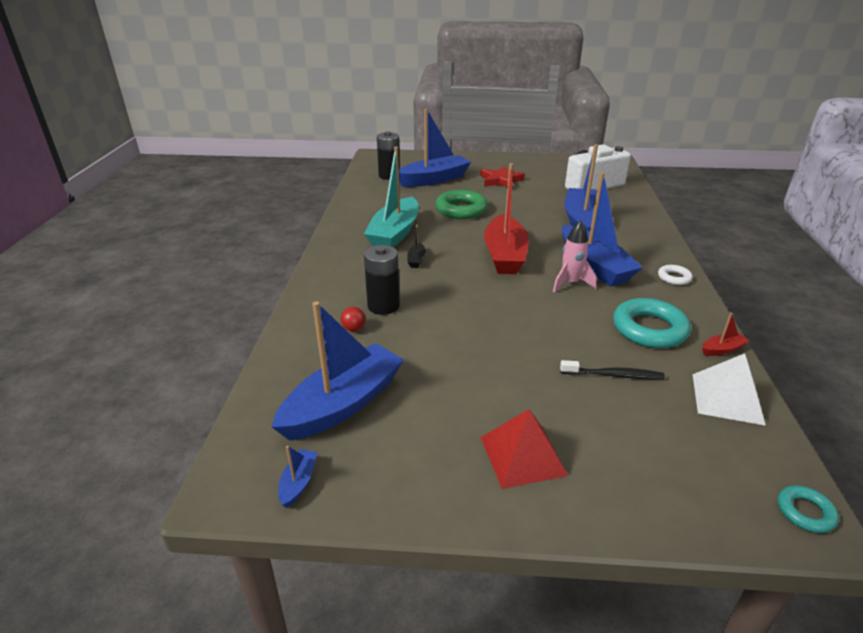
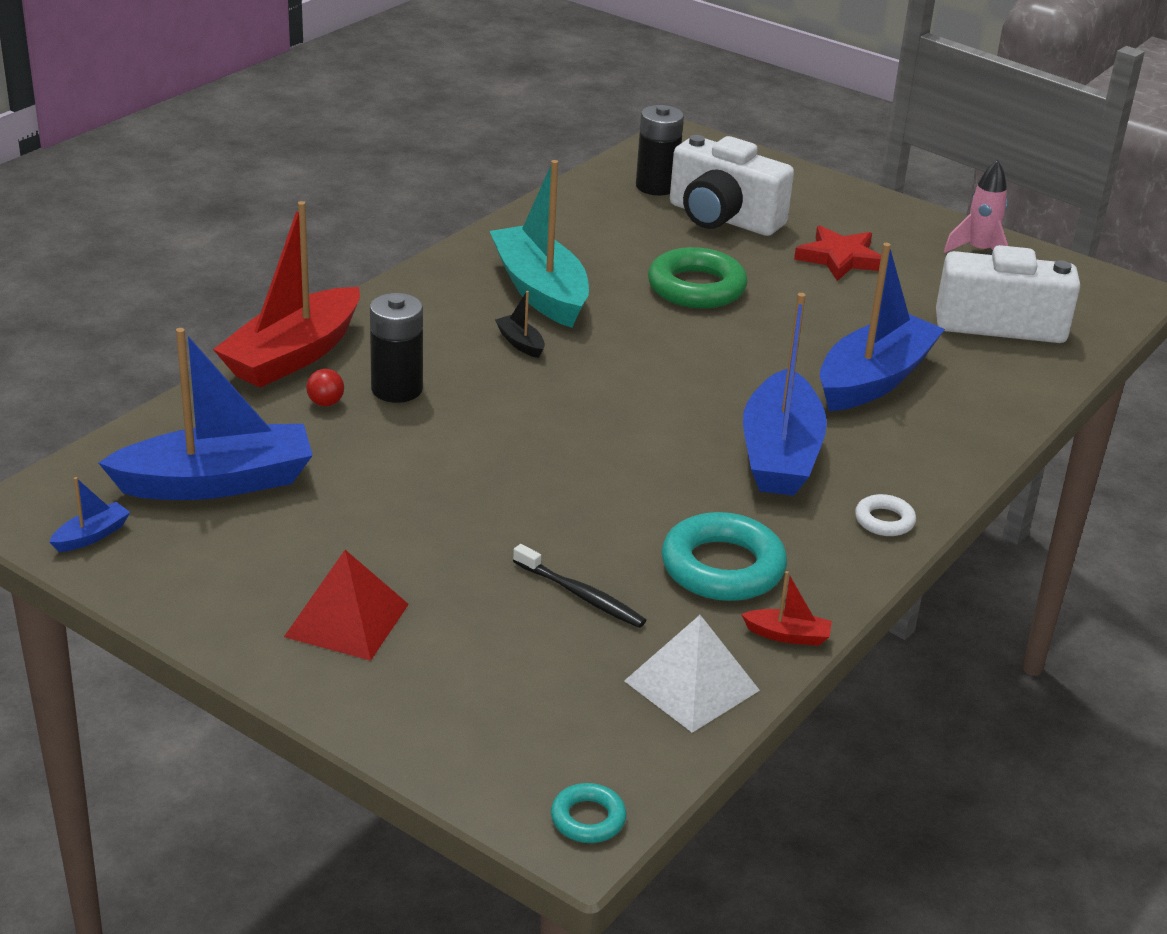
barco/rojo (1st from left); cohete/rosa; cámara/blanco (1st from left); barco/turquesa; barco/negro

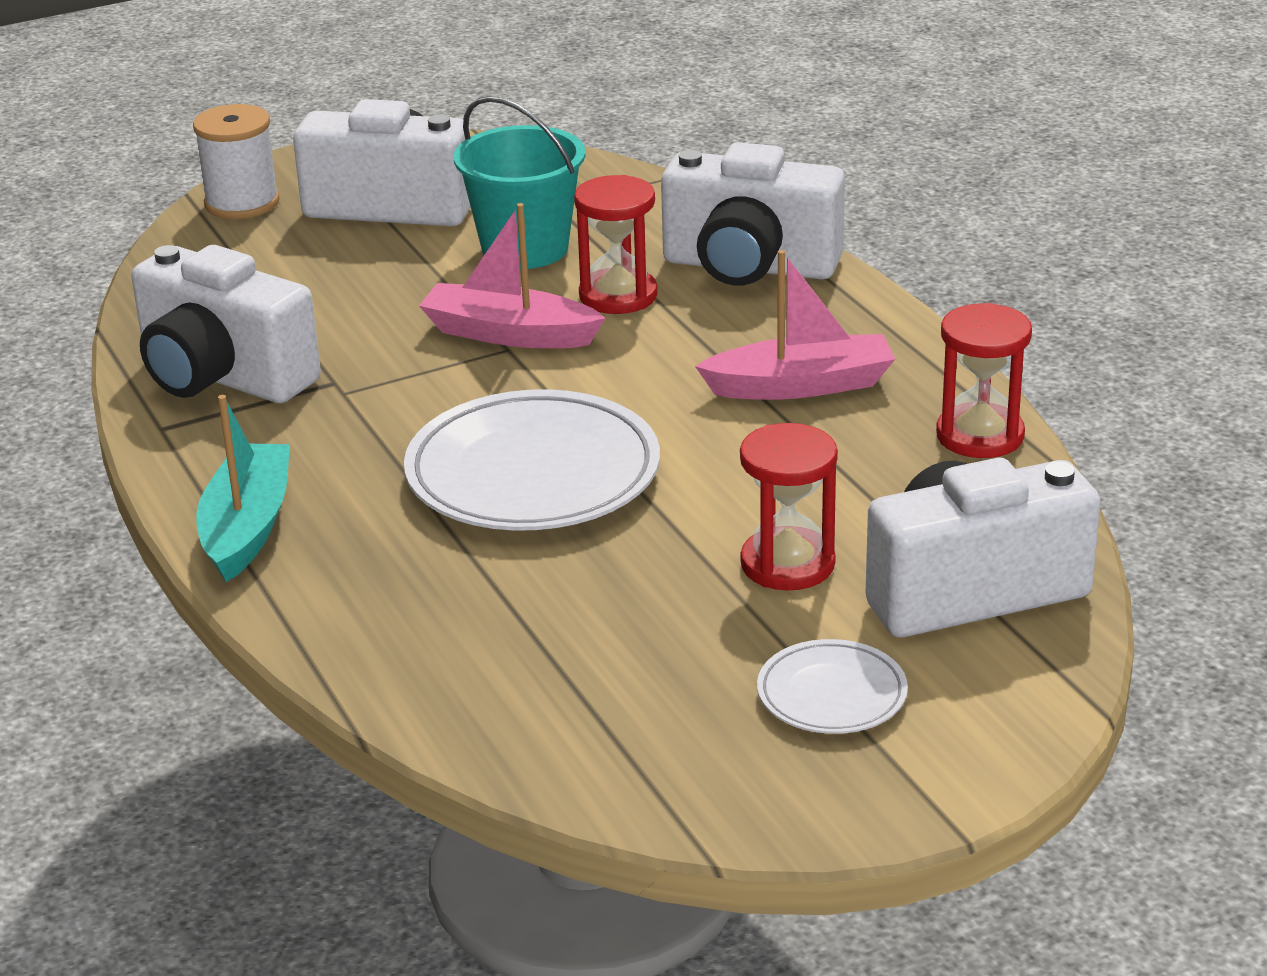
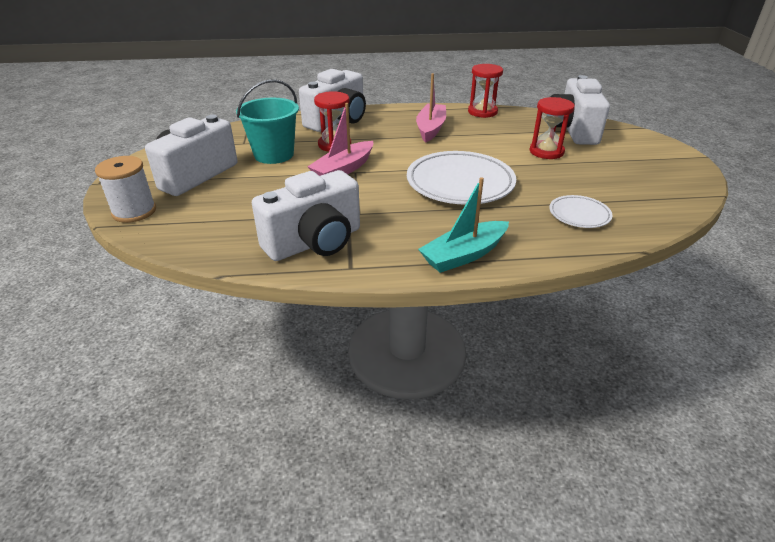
plato/blanco (2nd from left); barco/turquesa

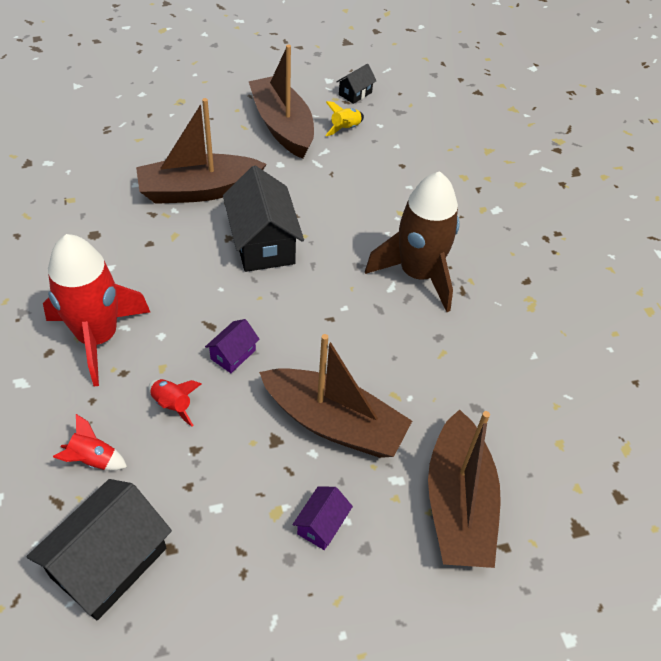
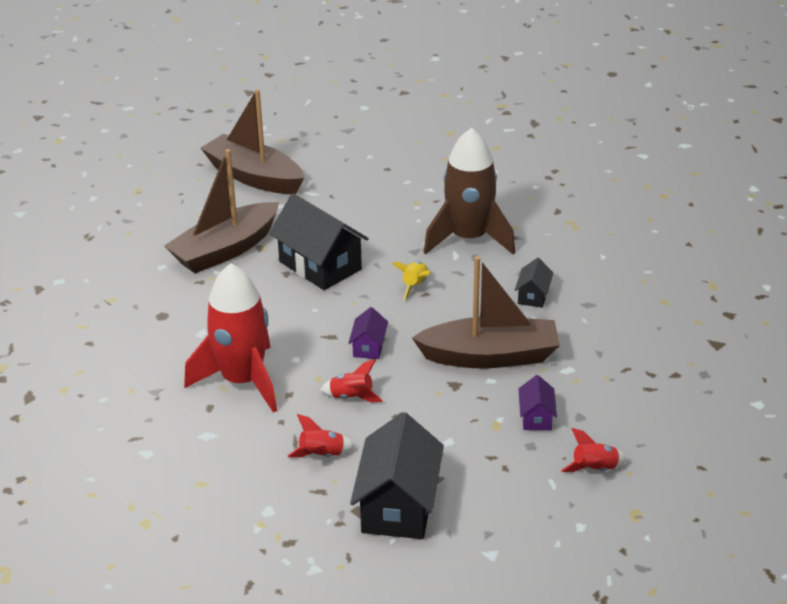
barco/marrón (4th from left in the first image); cohete/rojo (4th from left); cohete/amarillo; casa/negro (3rd from left)

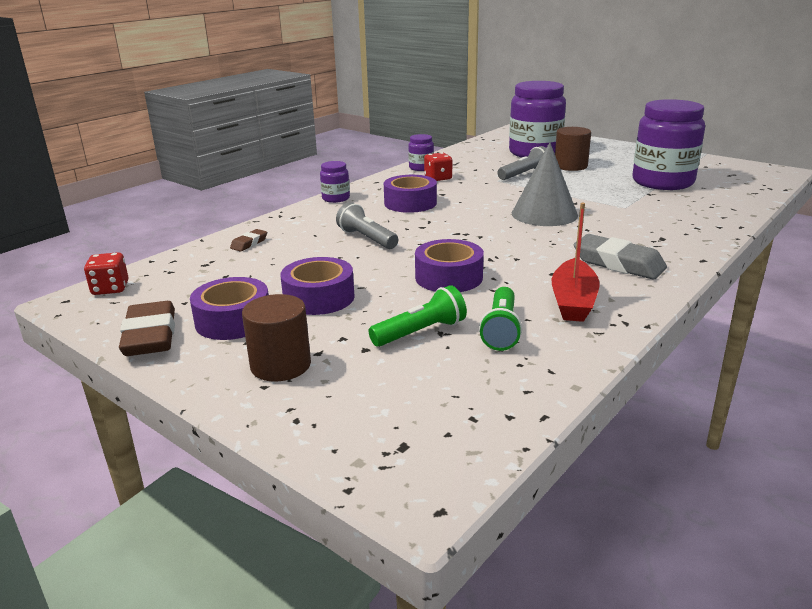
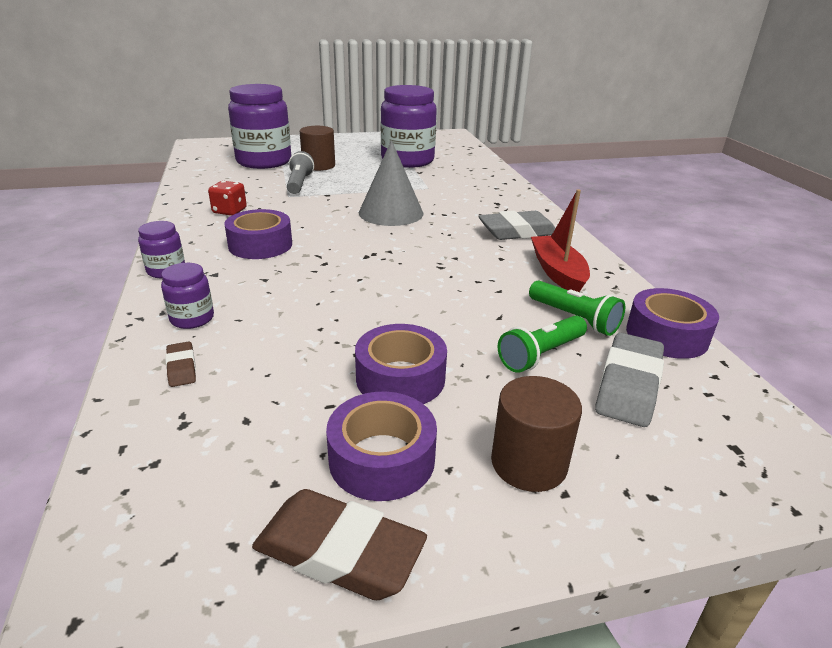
dado/rojo (1st from left in the first image); lámpara de mano/gris (1st from left in the first image); goma de borrar/gris (2nd from left); tarro/morado (2nd from left); cinta adhesiva/morado (4th from left); lámpara de mano/verde (1st from left); barco/rojo

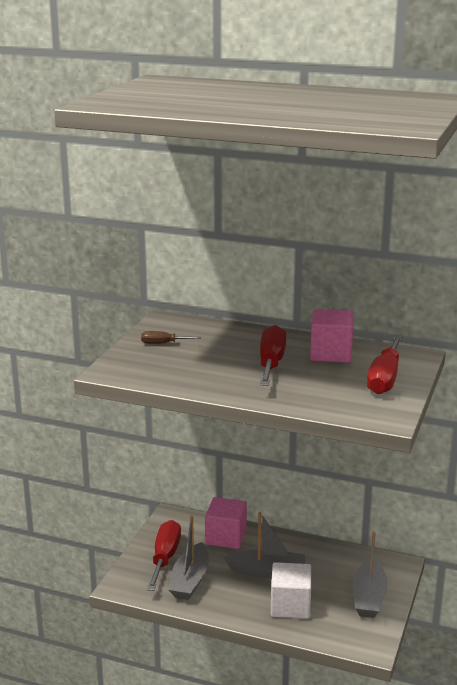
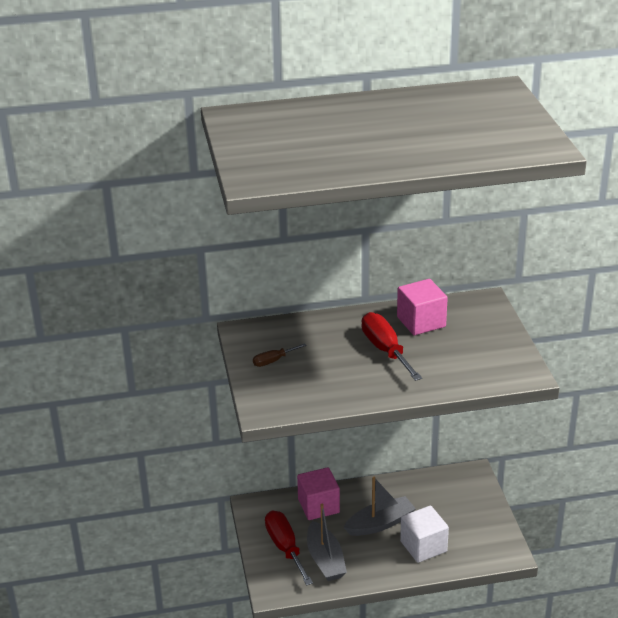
barco/gris (3rd from left in the first image); destornillador/rojo (3rd from left in the first image)

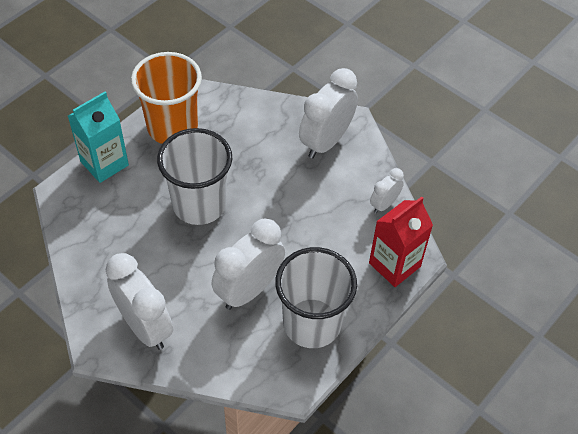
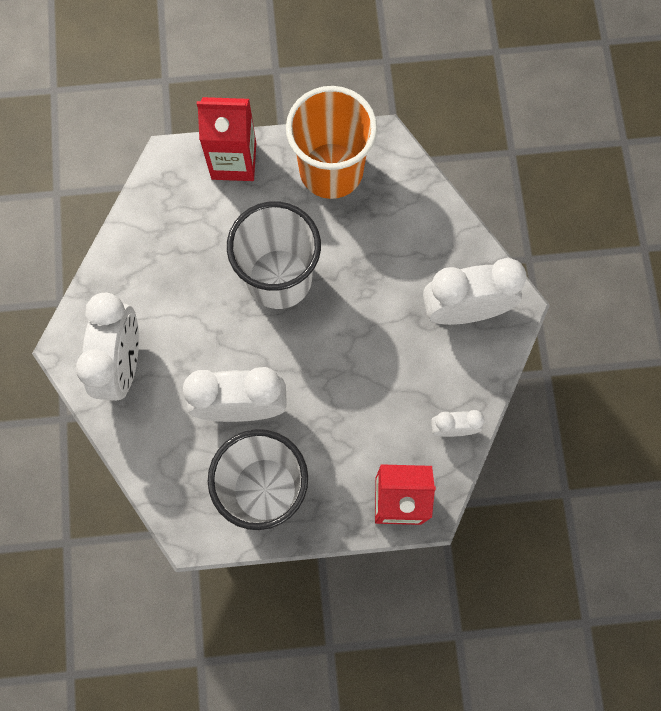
cartón de leche/rojo (1st from left)

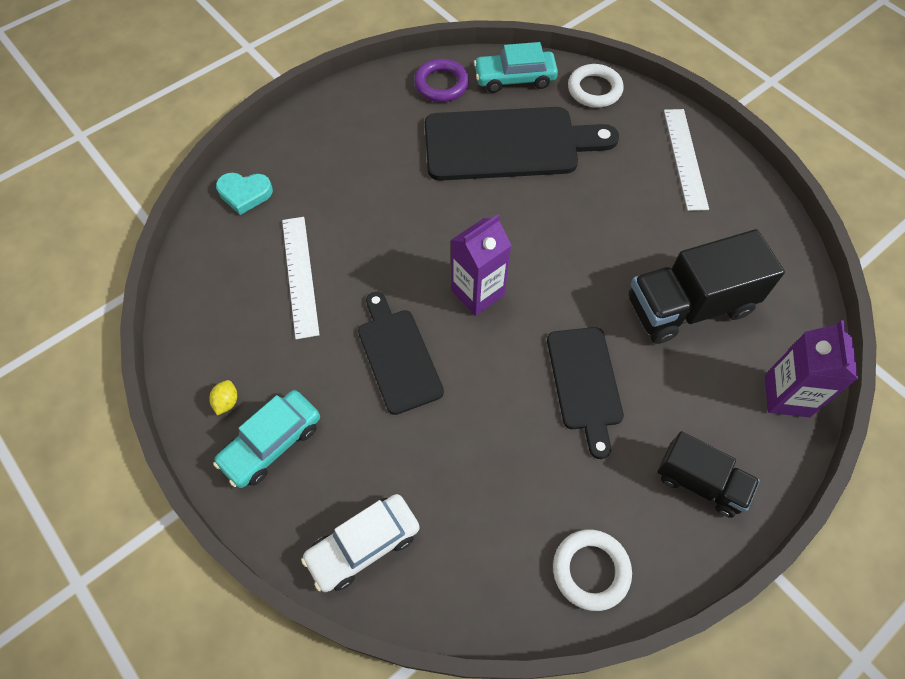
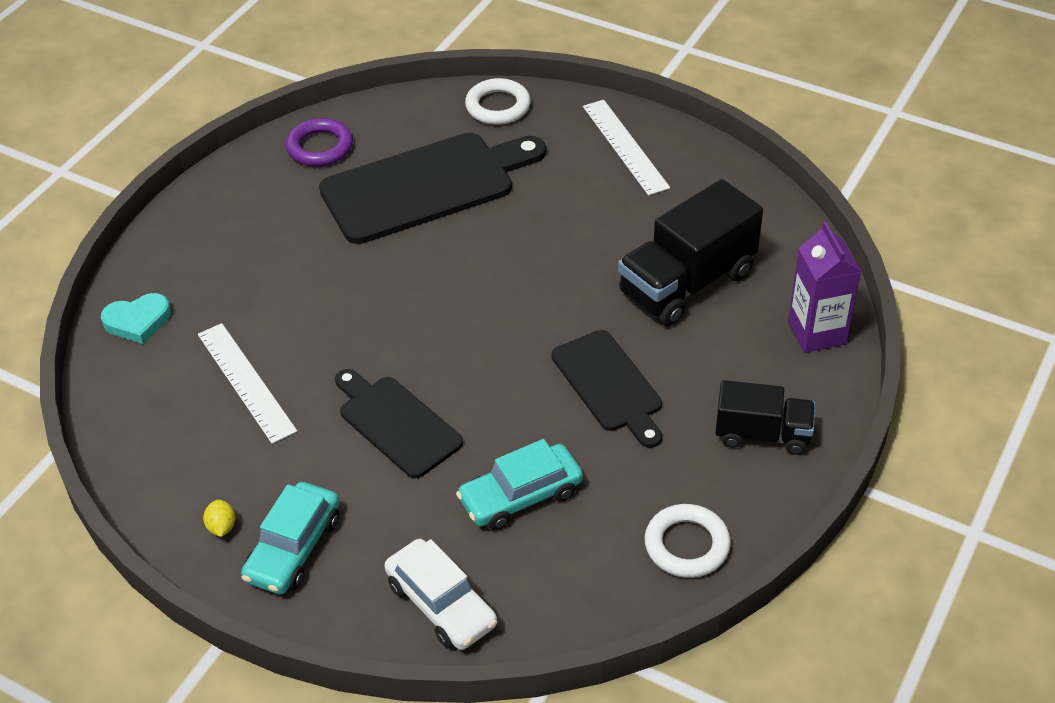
cartón de leche/morado (1st from left in the first image); coche/turquesa (2nd from left); coche/blanco

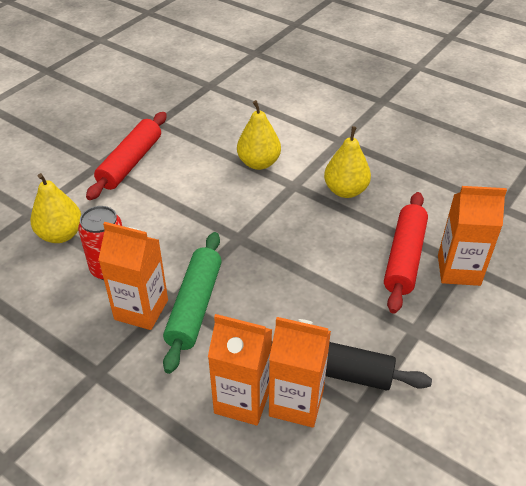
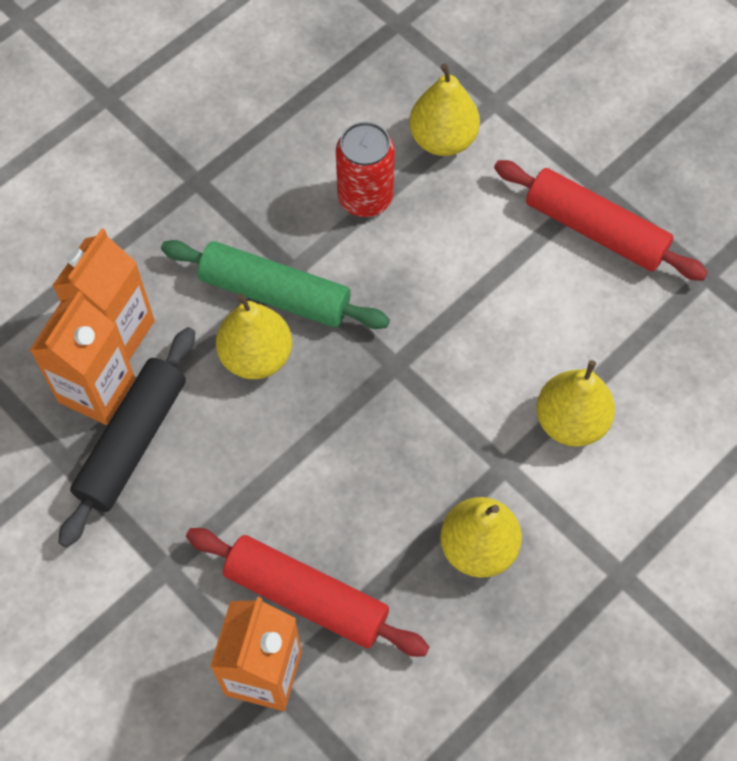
cartón de leche/naranja (1st from left in the first image); pera/amarillo (1st from left)

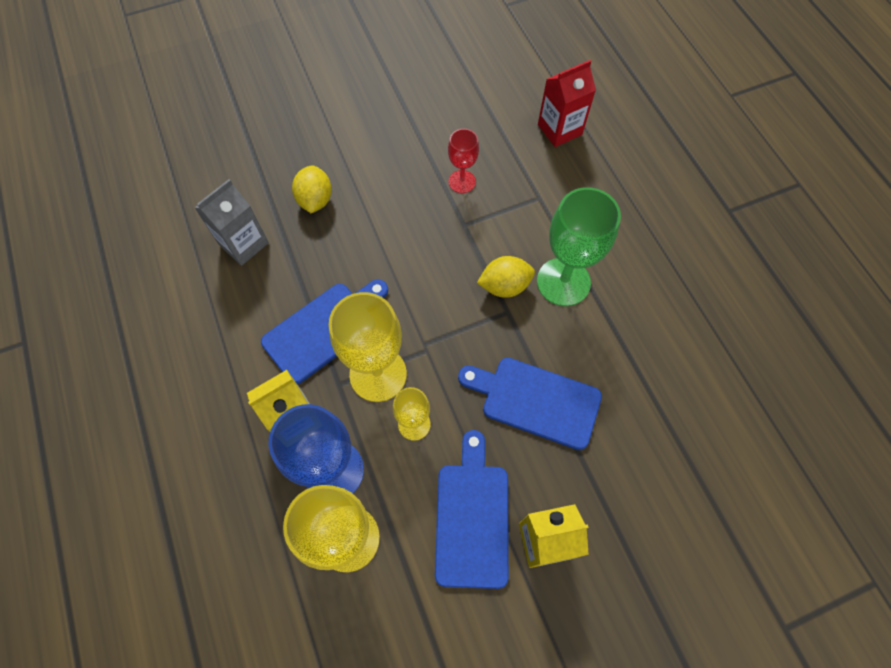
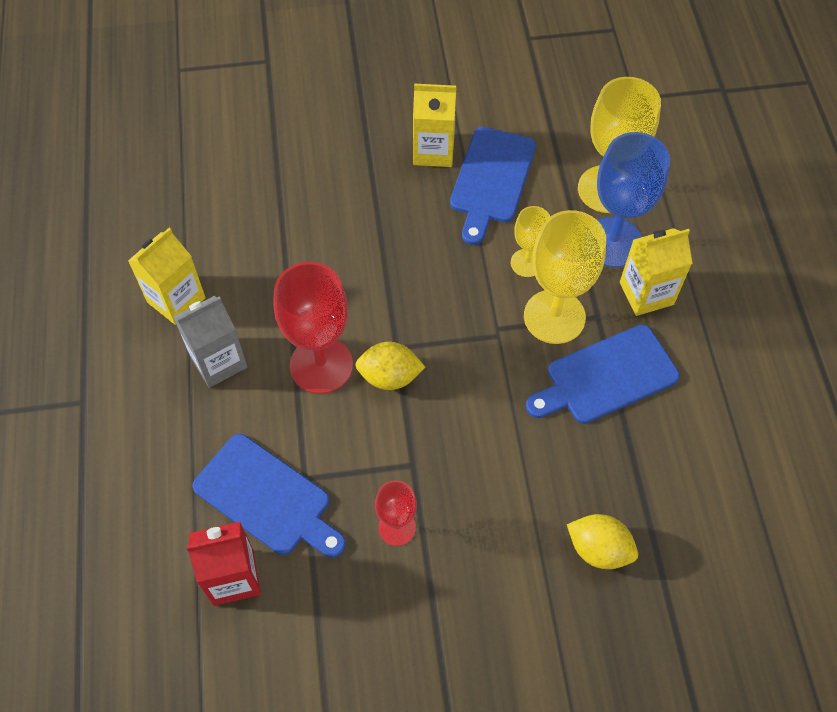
cartón de leche/amarillo (1st from left); cartón de leche/gris; tabla de cortar/azul (1st from left); copa/rojo (1st from left); limón/amarillo (2nd from left)

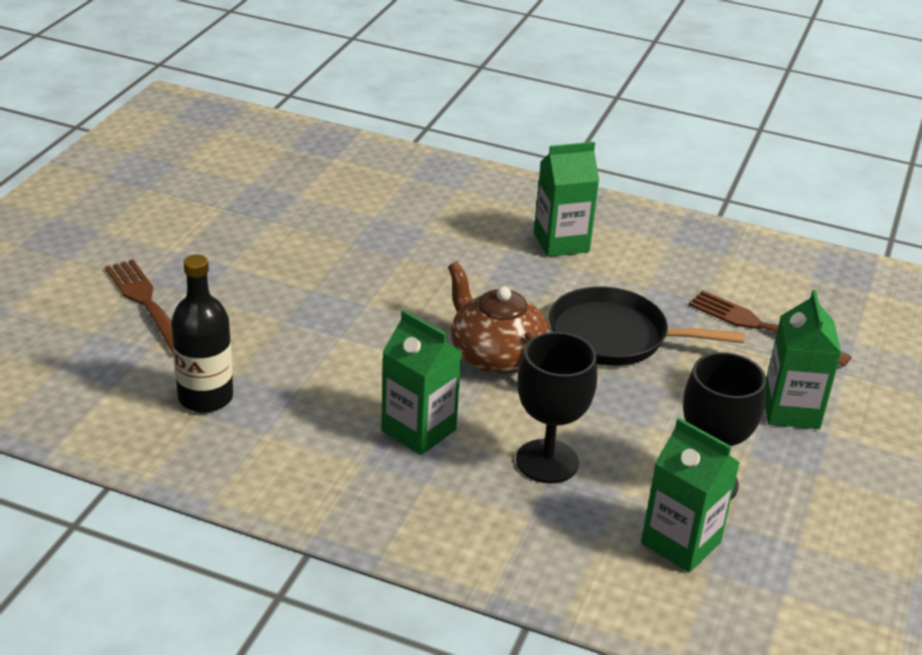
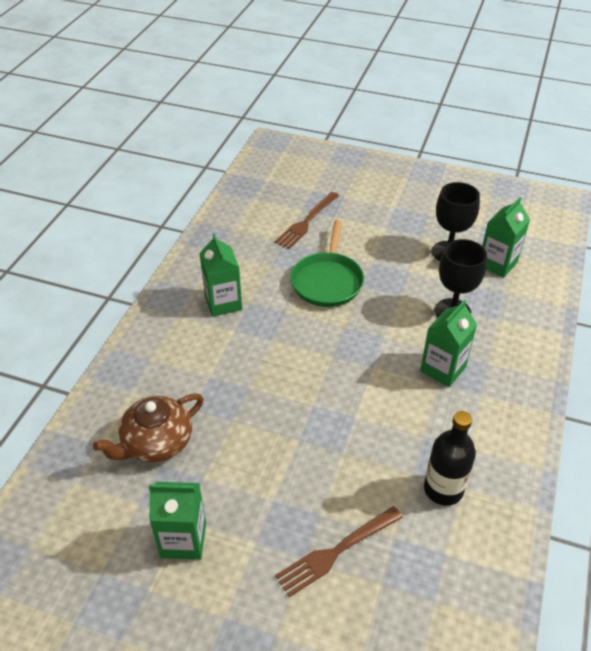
tetera/marrón; cartón de leche/verde (1st from left); sartén/verde

